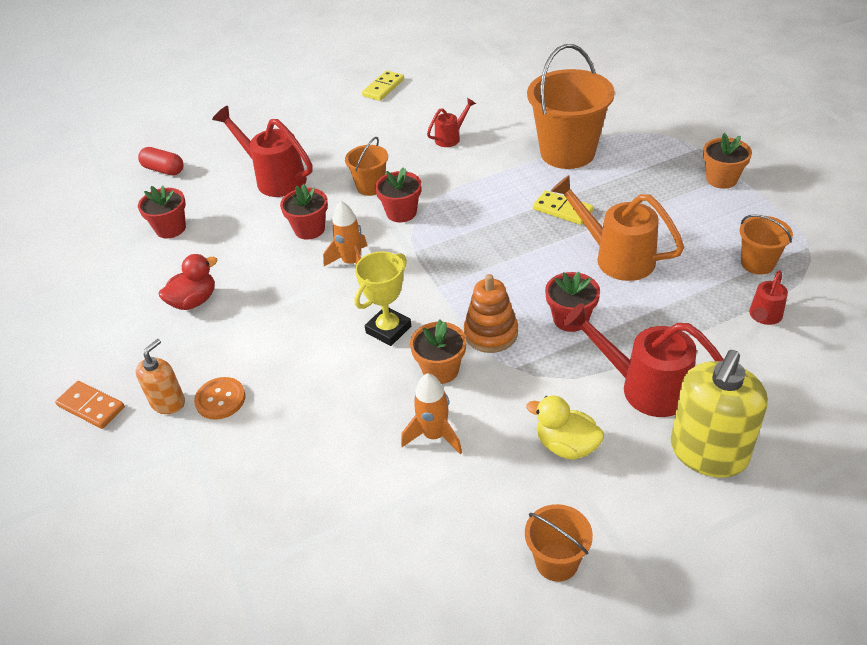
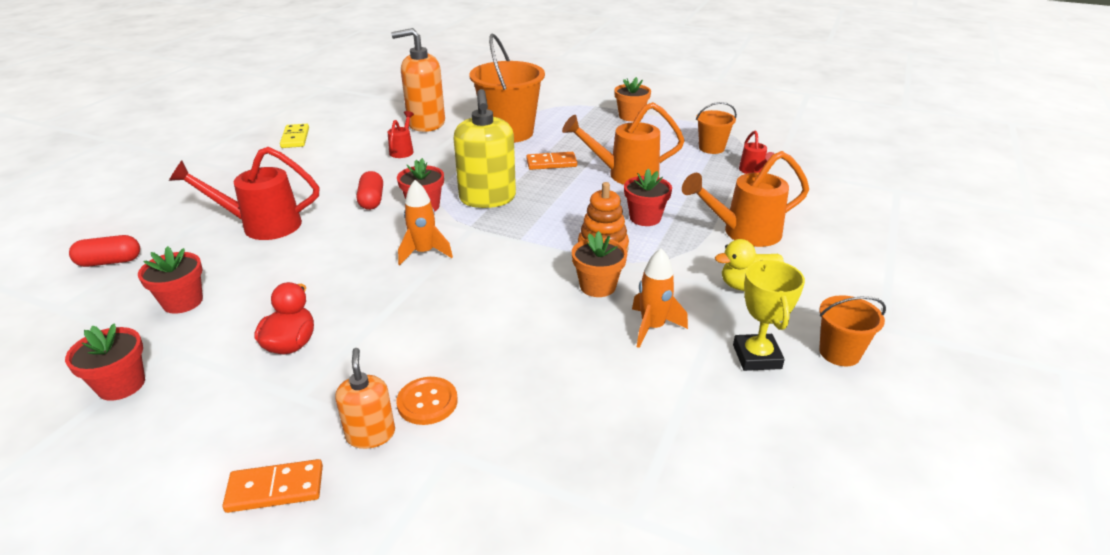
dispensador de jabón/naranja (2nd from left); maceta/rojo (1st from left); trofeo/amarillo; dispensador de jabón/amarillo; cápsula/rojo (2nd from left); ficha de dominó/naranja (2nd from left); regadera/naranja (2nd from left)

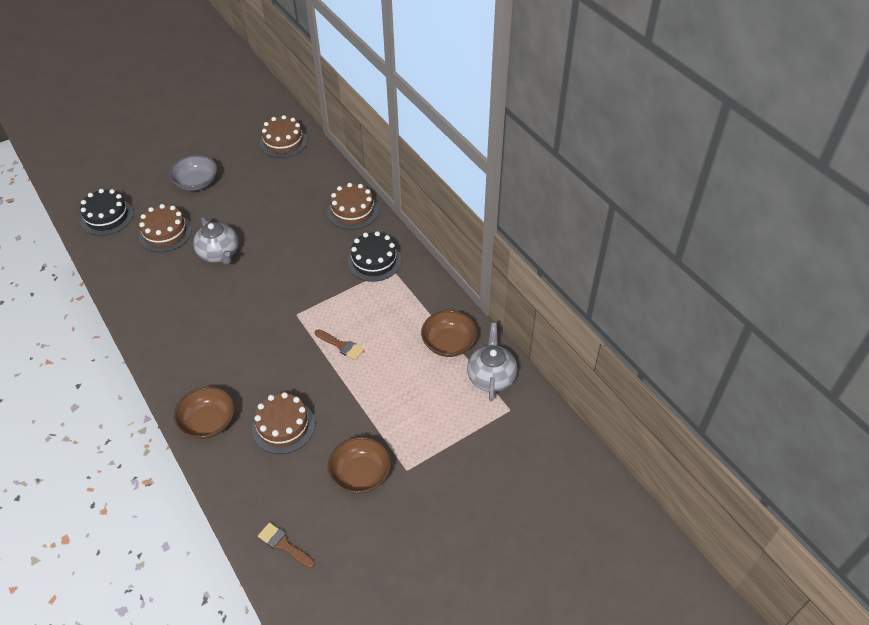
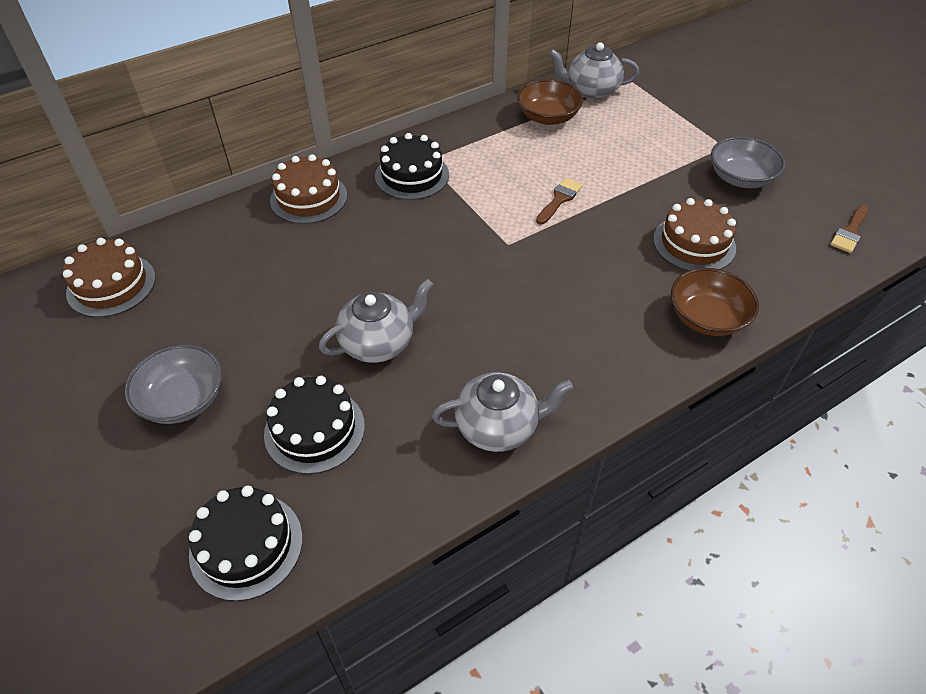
tetera/gris (2nd from left); tarta/negro (2nd from left); cuenco/gris (2nd from left)

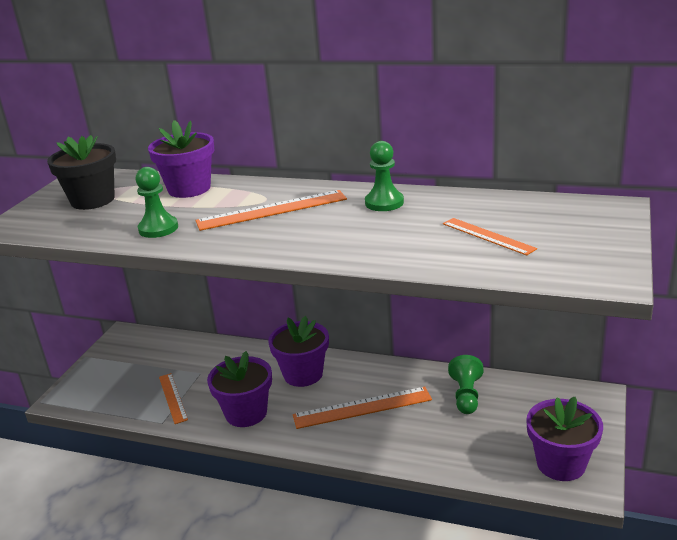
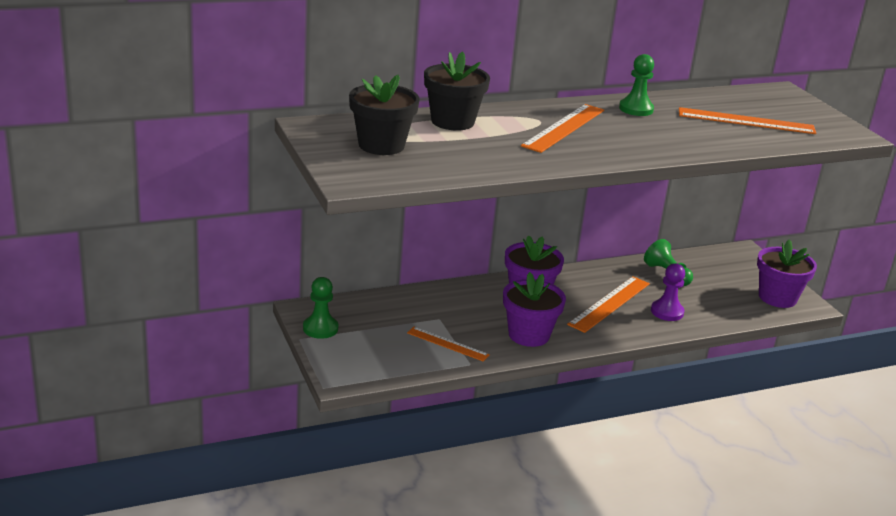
peón/morado; peón/verde (1st from left); maceta/negro (2nd from left); regla/naranja (4th from left)

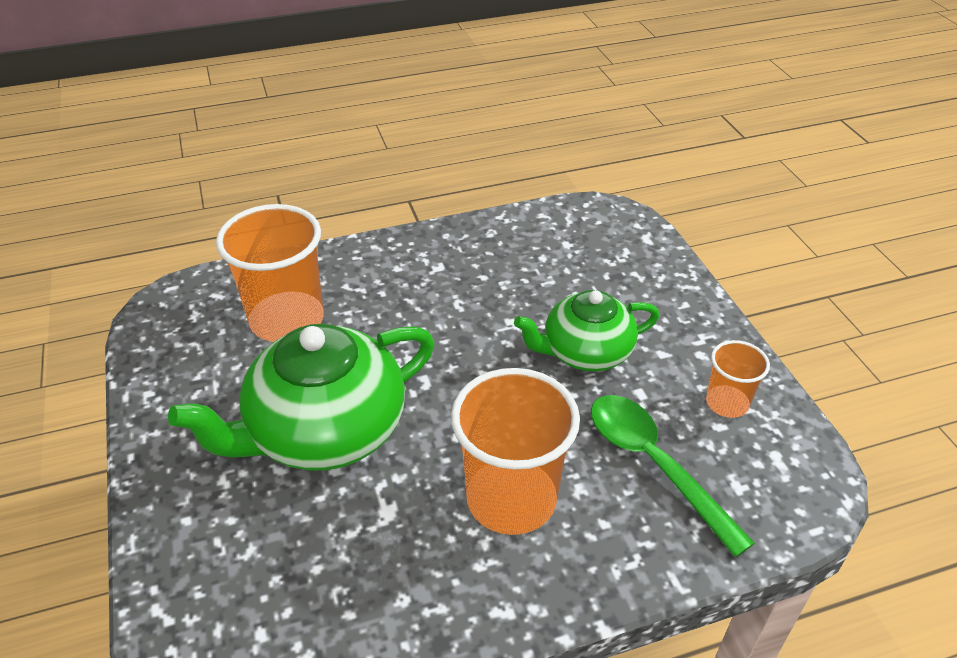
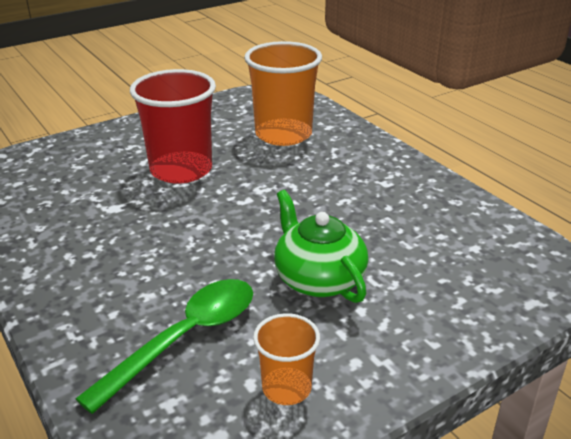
vaso/naranja (2nd from left in the first image); vaso/rojo

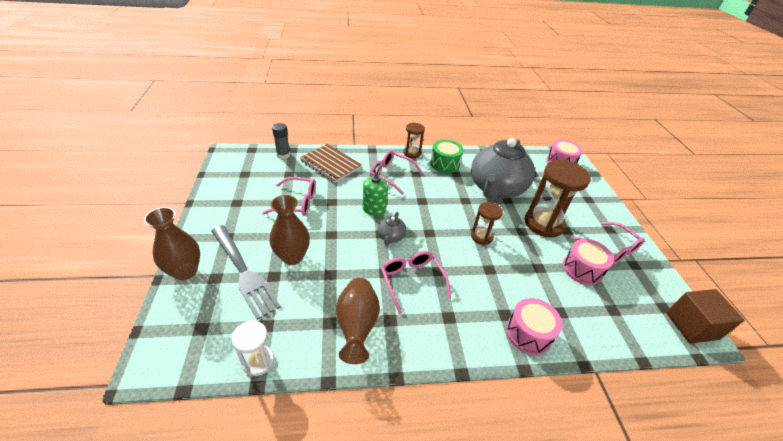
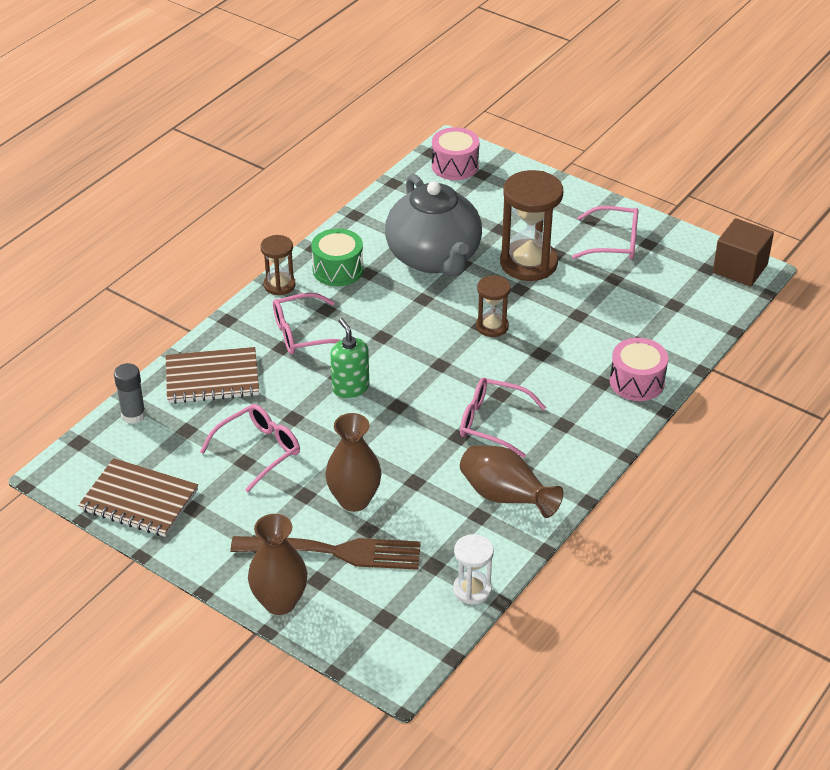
tetera/gris (1st from left in the first image); tambor/rosa (3rd from left in the first image); cuaderno/marrón (1st from left); tenedor/marrón

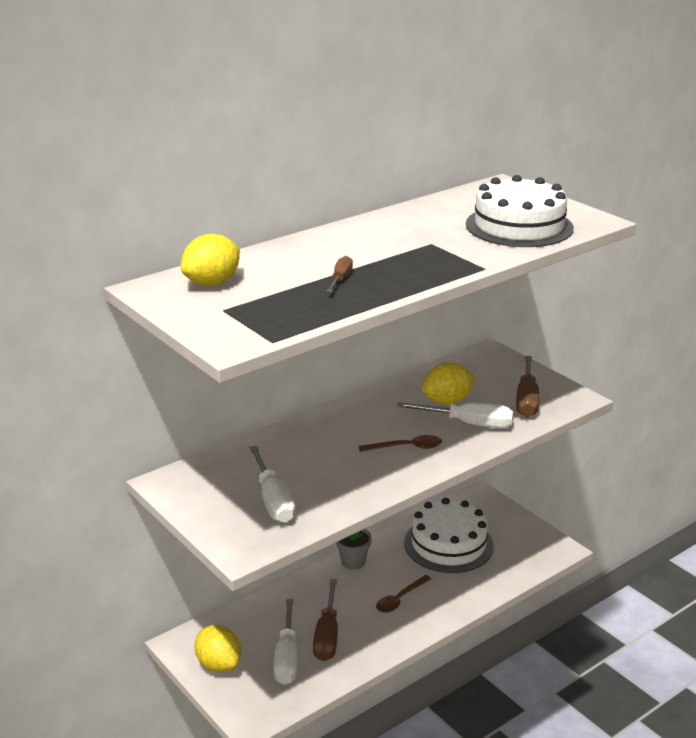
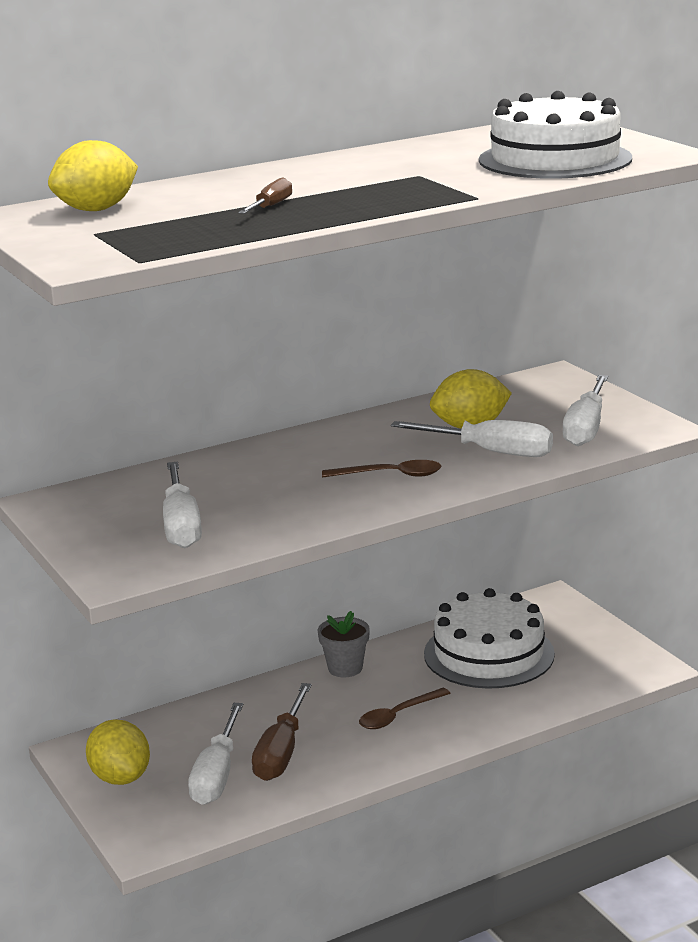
destornillador/blanco (4th from left)

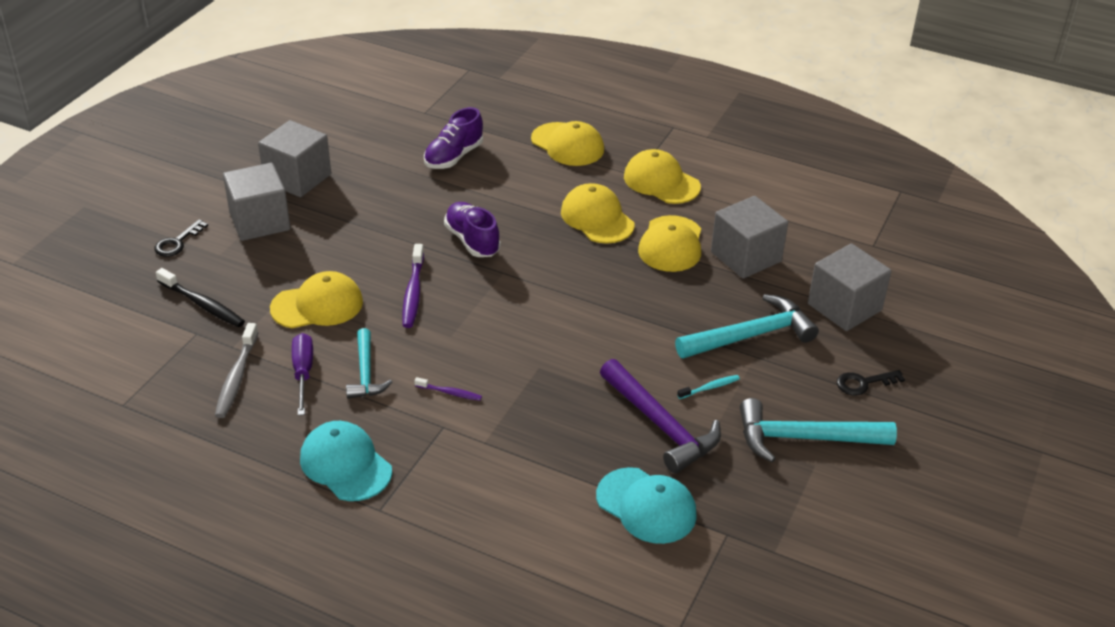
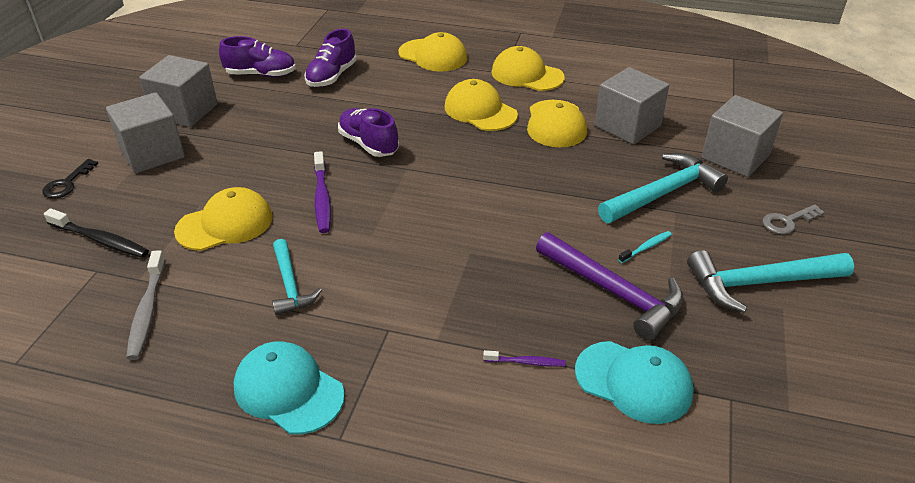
destornillador/morado; zapato/morado (1st from left); cepillo de dientes/morado (2nd from left); llave/gris

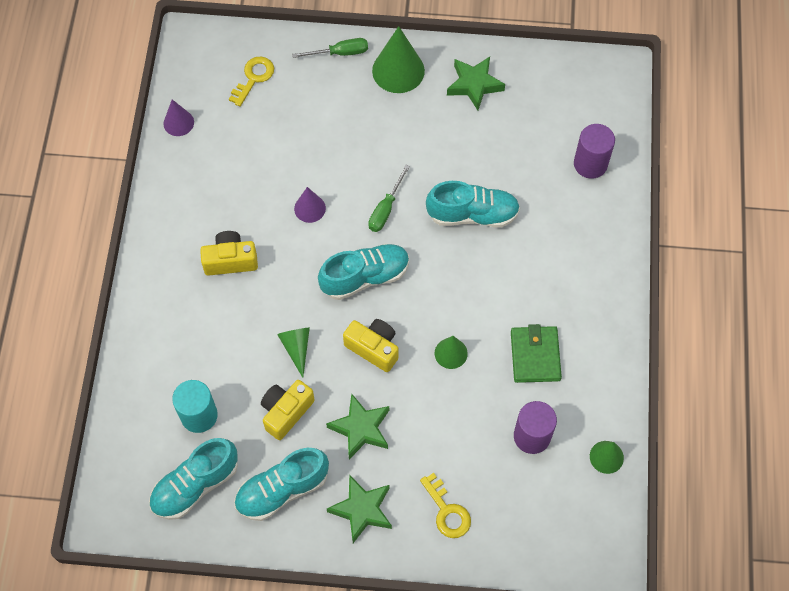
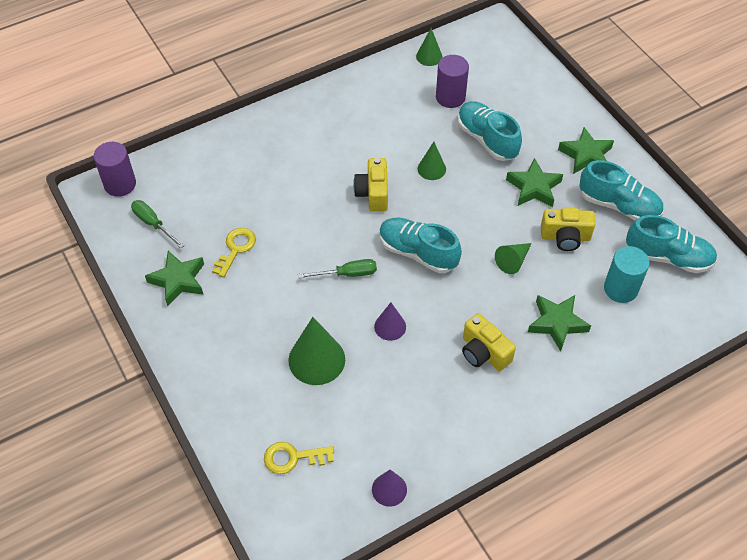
cartera/verde; estrella/verde (3rd from left); destornillador/verde (1st from left); cámara/amarillo (1st from left); cono/verde (1st from left); llave/amarillo (1st from left); zapato/turquesa (2nd from left); cilindro/morado (1st from left)

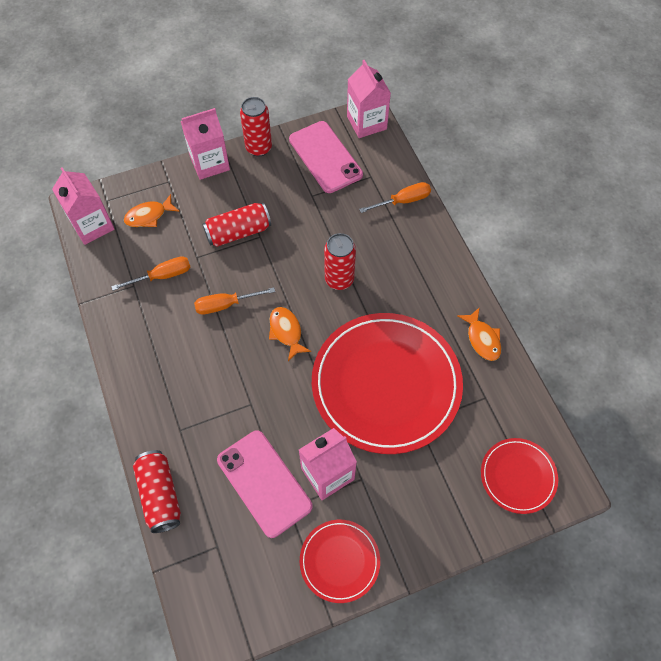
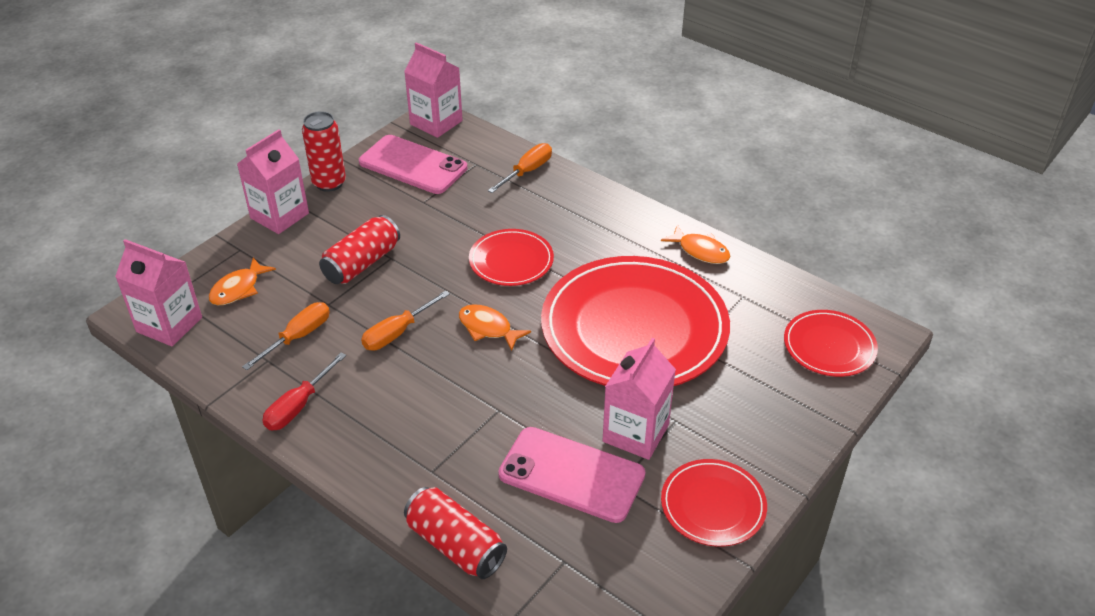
destornillador/rojo; plato/rojo (1st from left)

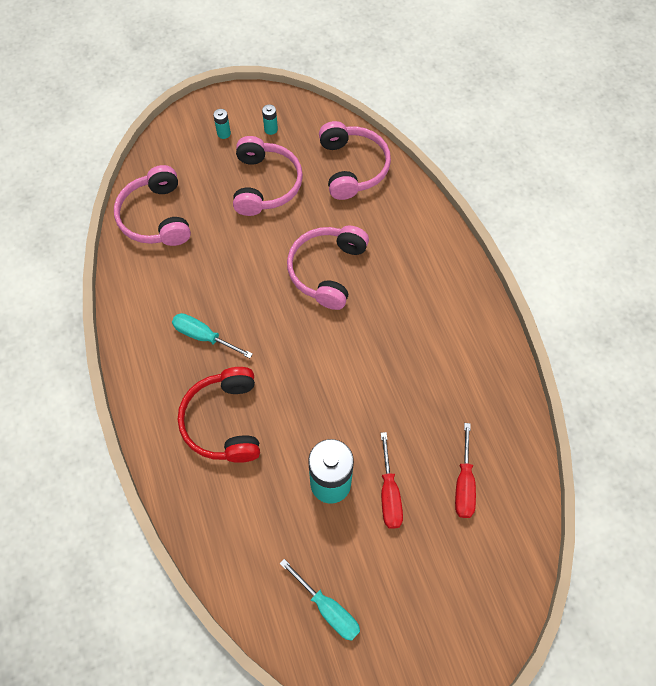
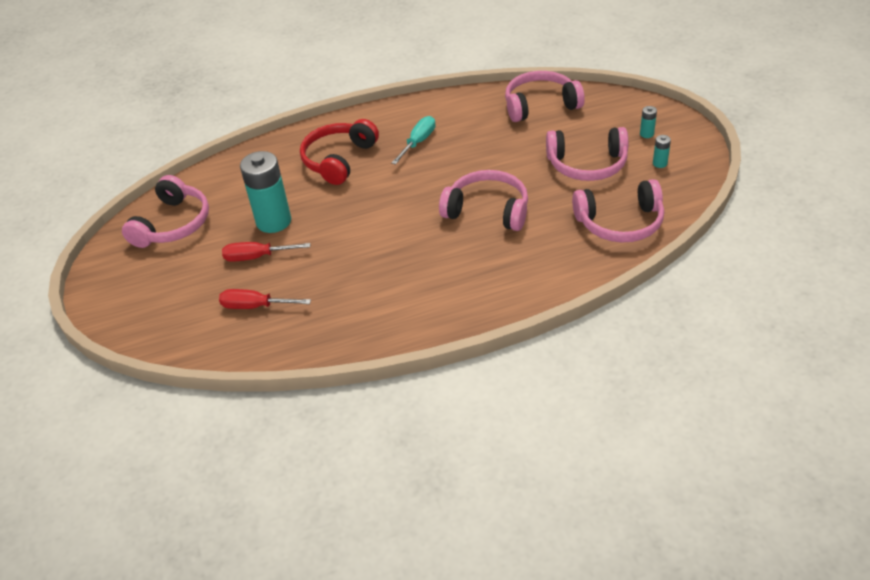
auriculares/rosa (1st from left); auriculares/rojo

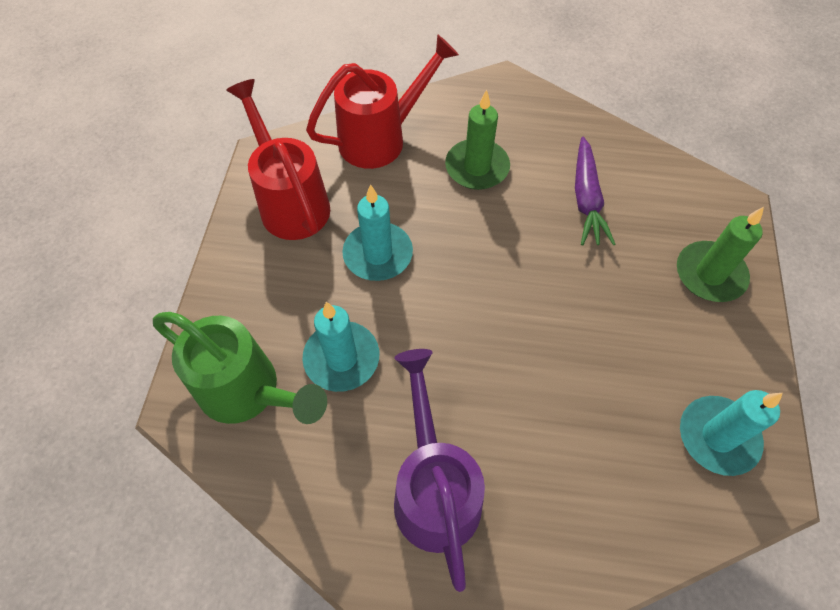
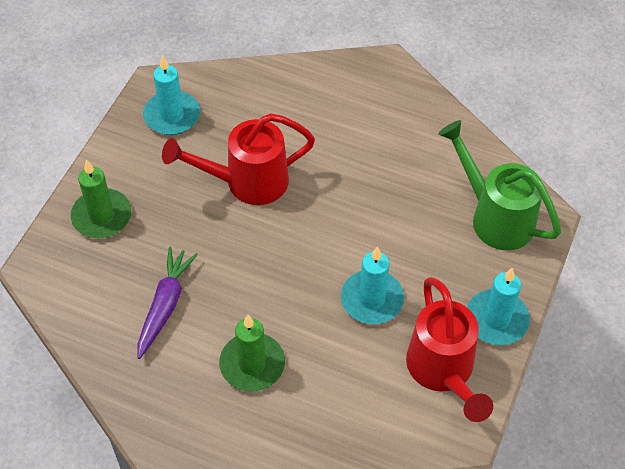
regadera/morado; vela/turquesa (3rd from left); regadera/rojo (1st from left)

